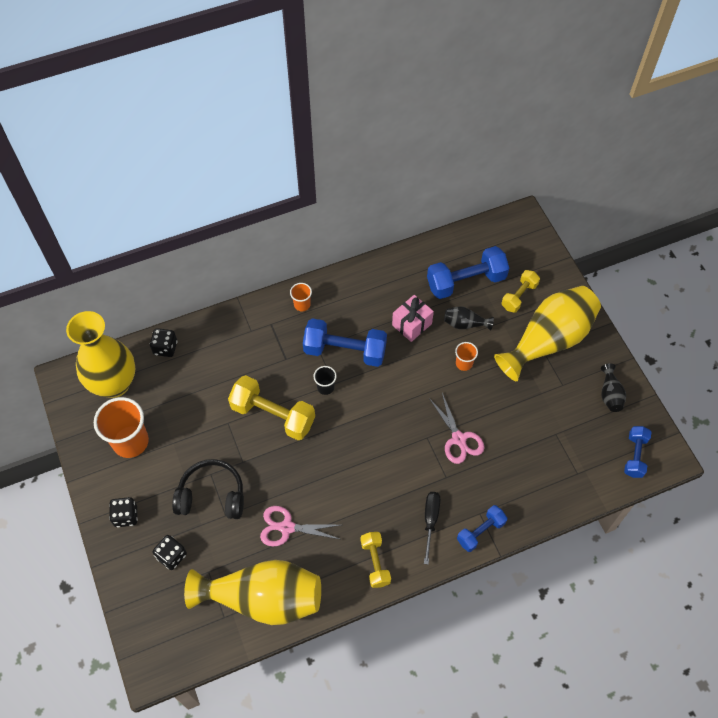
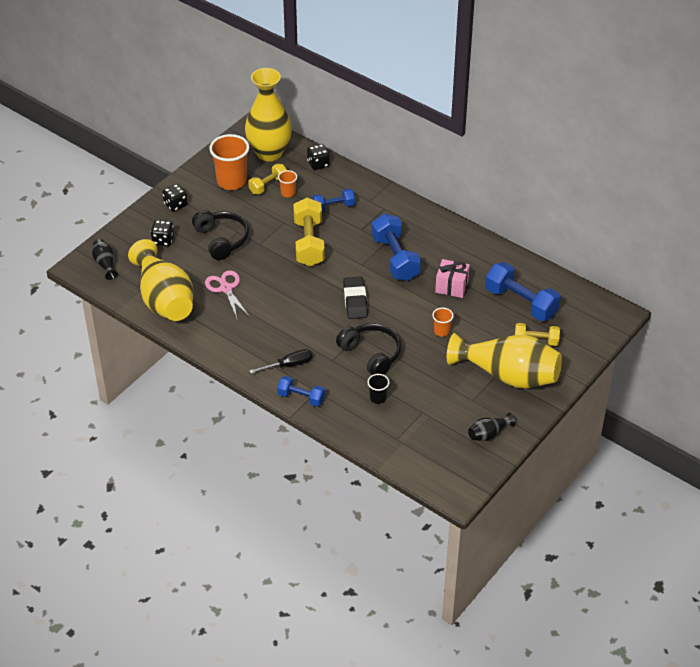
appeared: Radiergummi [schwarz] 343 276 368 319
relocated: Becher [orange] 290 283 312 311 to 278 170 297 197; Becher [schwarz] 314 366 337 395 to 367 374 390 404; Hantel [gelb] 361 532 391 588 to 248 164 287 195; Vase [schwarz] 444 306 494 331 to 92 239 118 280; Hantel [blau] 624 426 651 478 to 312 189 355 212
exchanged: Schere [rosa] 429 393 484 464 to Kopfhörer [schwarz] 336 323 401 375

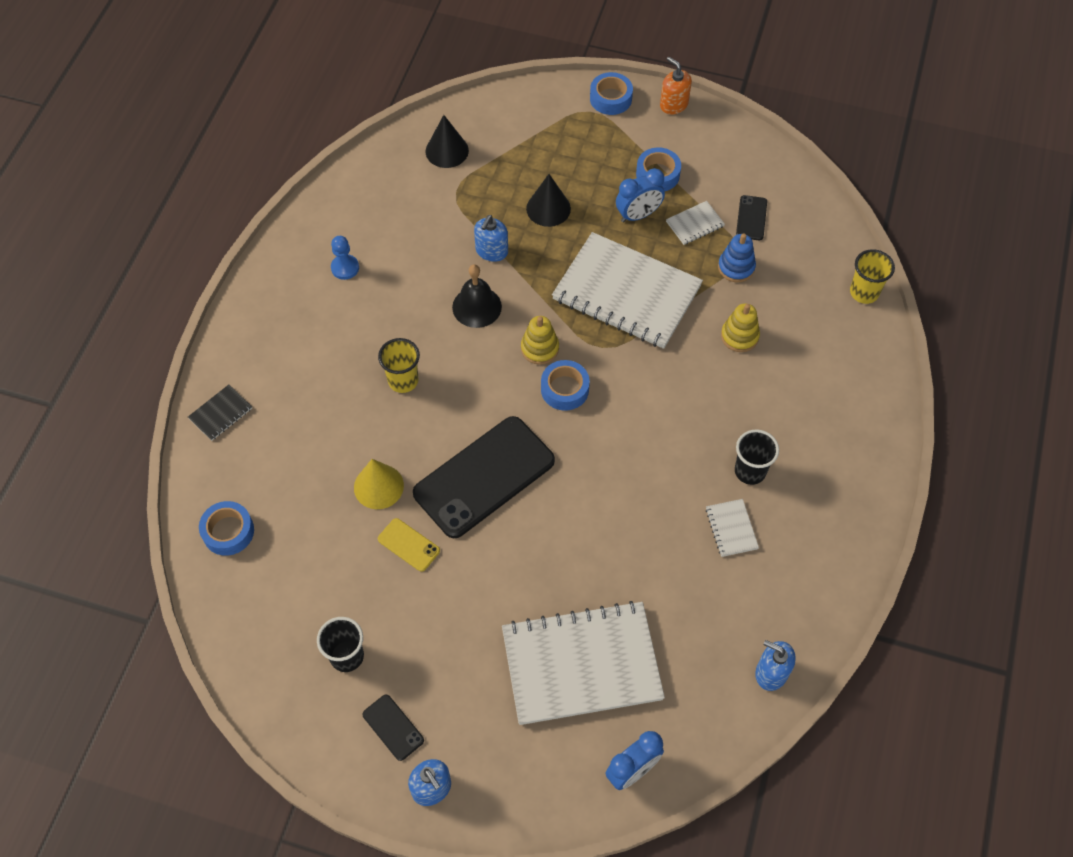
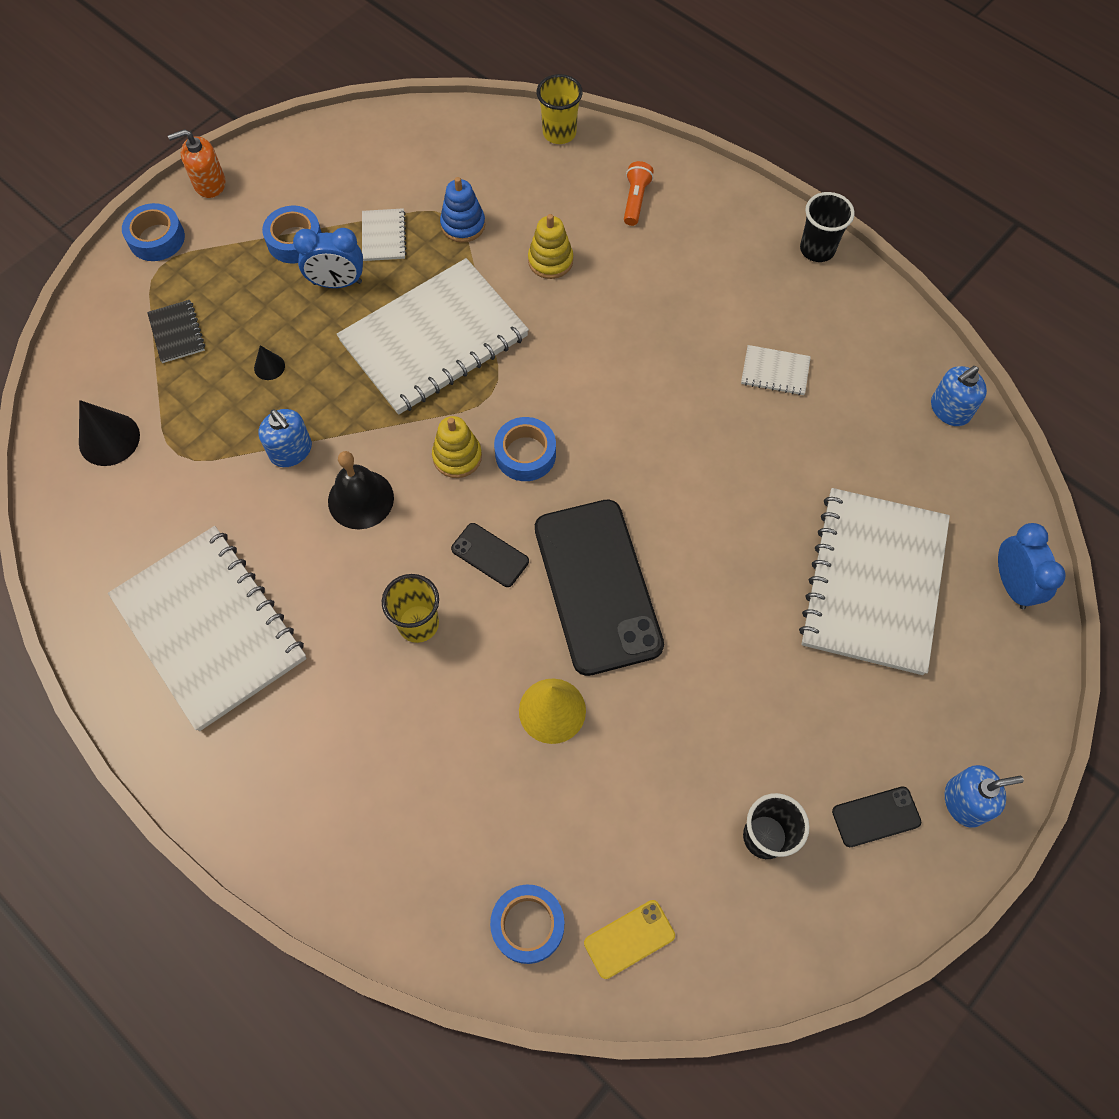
appeared: Taschenlampe [orange] 624 161 654 226
relocated: Notizbuch [schwarz] 188 385 252 441 to 147 300 205 363; Handy [gelb] 378 518 440 572 to 584 900 675 979; Becher [schwarz] 735 429 779 485 to 800 192 855 262; Handy [schwarz] 736 195 767 240 to 451 523 529 587
exchanged: Bauer [blau] 331 236 359 280 to Notizbuch [weiß] 108 526 307 731
spun: Wecker [blau] 616 168 665 223 = 293 228 363 288 90 degrees clockwise
size: Kegel [schwarz] 526 174 571 227 = 254 345 285 380 x0.53

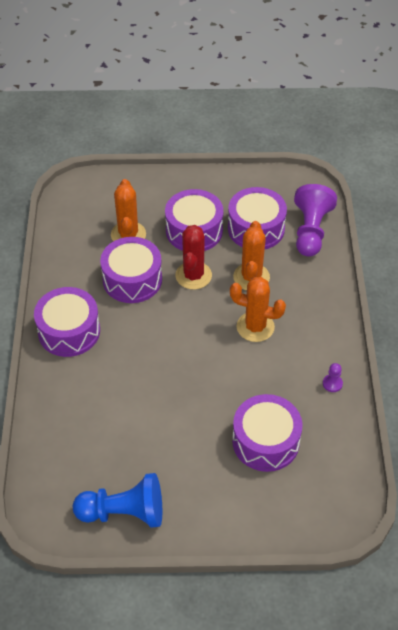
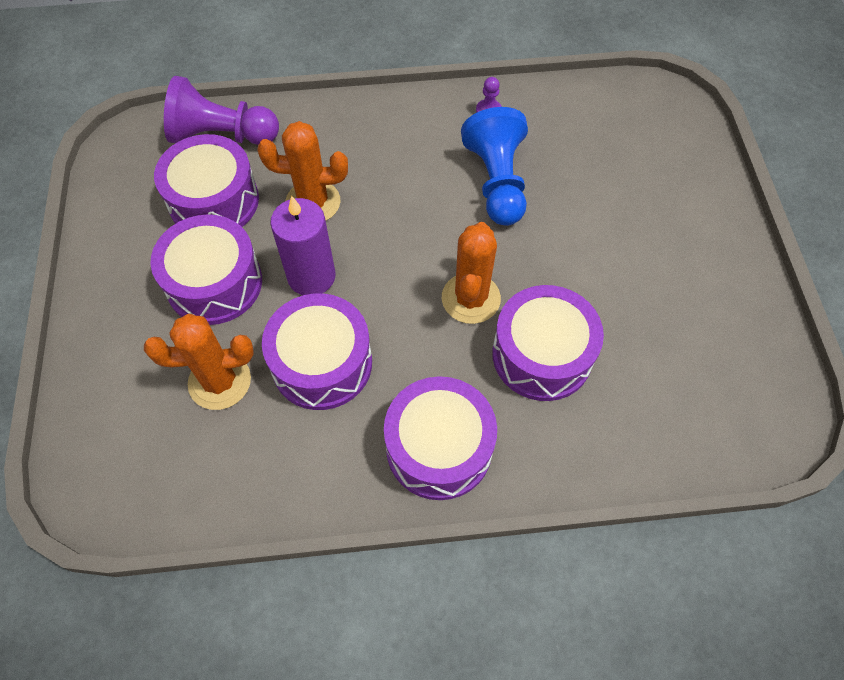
relocated: Bauer [blau] 73 473 162 528 to 461 107 528 226; Kaktus [orange] 230 277 286 342 to 442 222 501 324; Trommel [lila] 232 394 302 472 to 492 285 604 401
exchanged: Kaktus [rot] 175 225 212 290 to Kerze [lila] 270 196 335 295

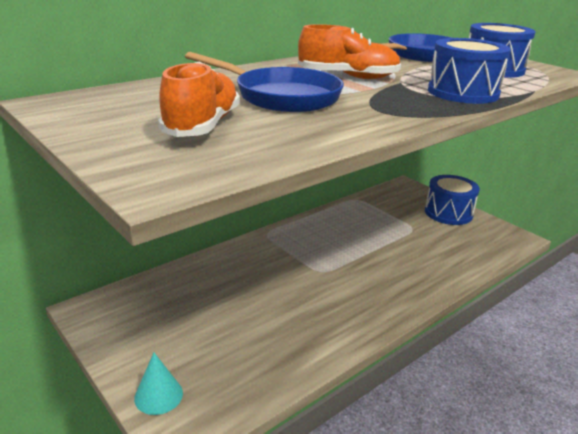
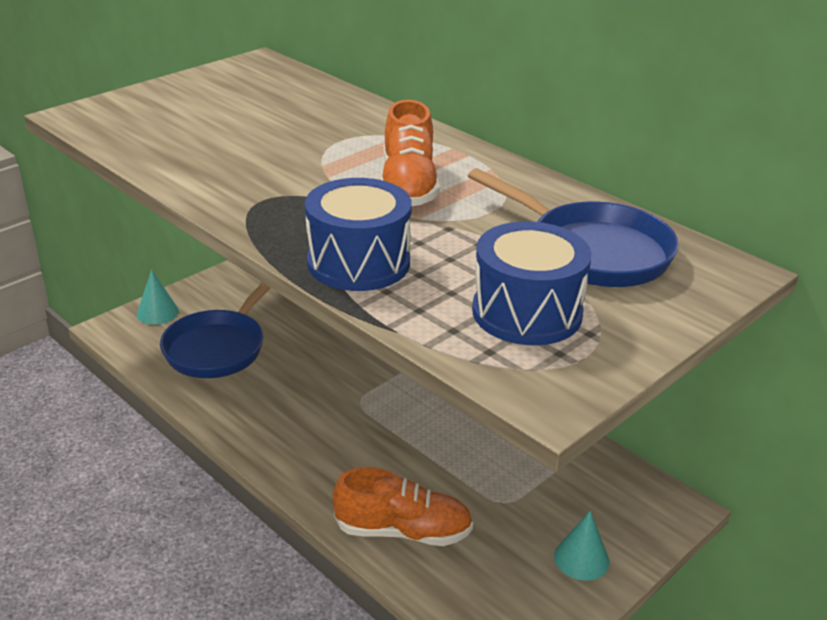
relocated: Schuh [orange] 158 62 240 137 to 333 467 473 546; Pfanne [blau] 185 52 344 112 to 160 283 270 378
exchanged: Trommel [blau] 425 175 480 225 to Kegel [türkis] 554 511 609 581

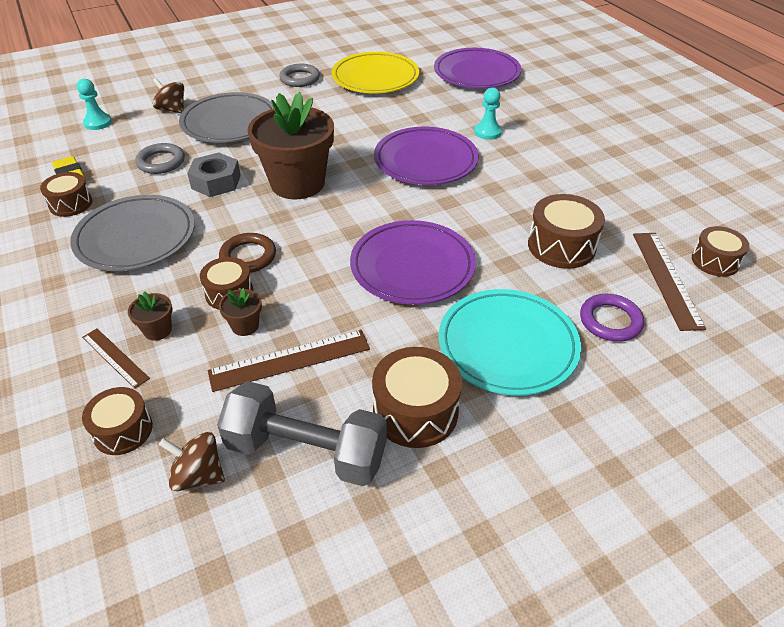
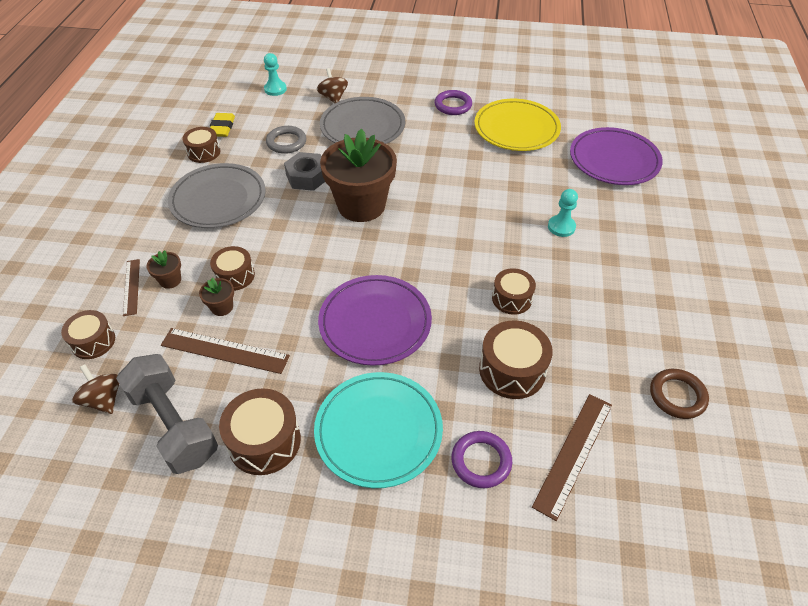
missing: Teller [lila] 374 126 478 185
relocated: Ring [braun] 219 233 276 273 to 650 369 709 419; Trommel [braun] 692 226 749 277 to 492 268 536 315
colour: Ring [grau] 279 64 320 87 to Ring [lila] 434 90 472 115

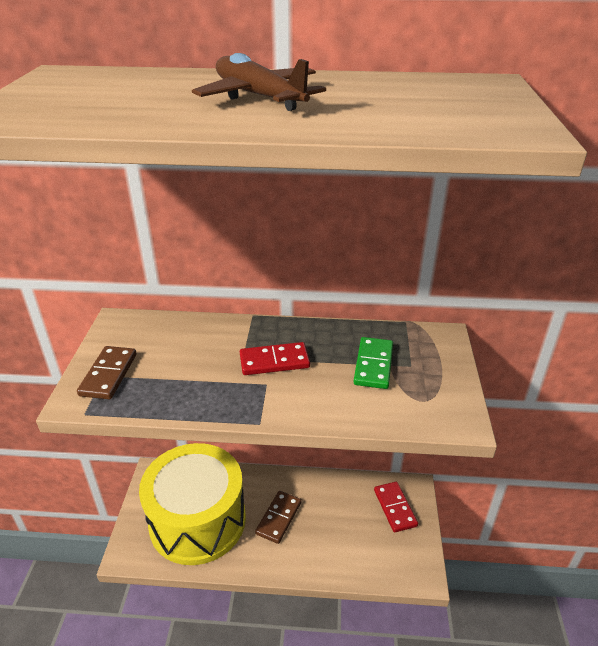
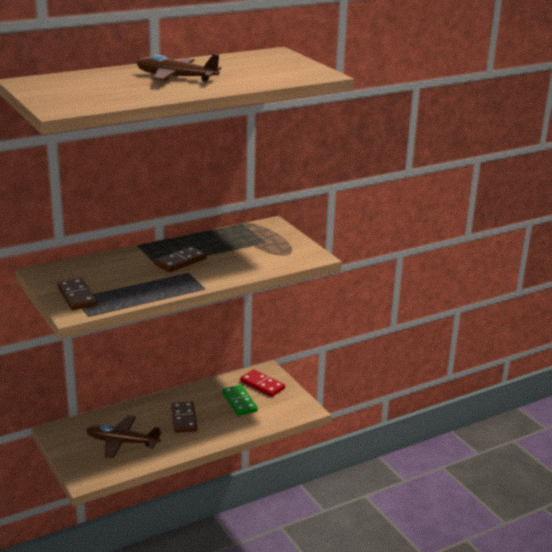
relocated: Dominostein [grün] 354 337 393 389 to 222 385 258 416
exchanged: Trommel [gelb] 139 443 246 565 to Flugzeug [braun] 86 415 162 458
colour: Dominostein [rot] 240 342 310 375 to Dominostein [braun] 154 246 207 272

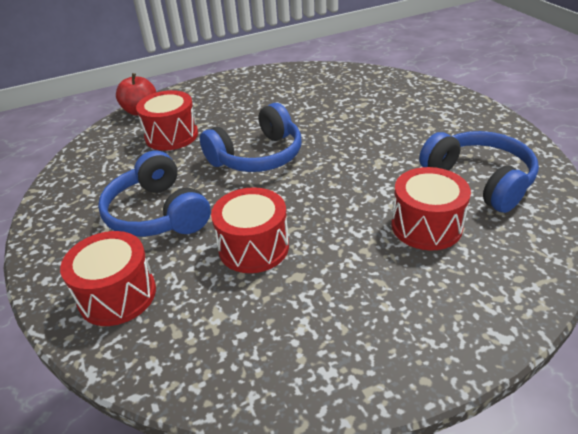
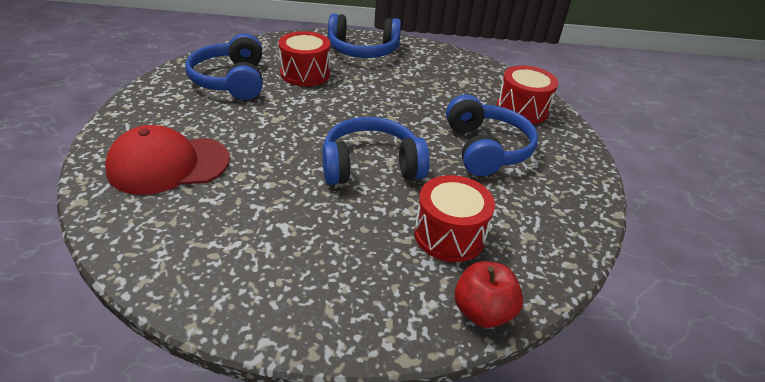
missing: Trommel [rot] 211 187 289 273
appeared: Kappe [rot] 105 125 230 195; Kopfhörer [blau] 328 13 401 58

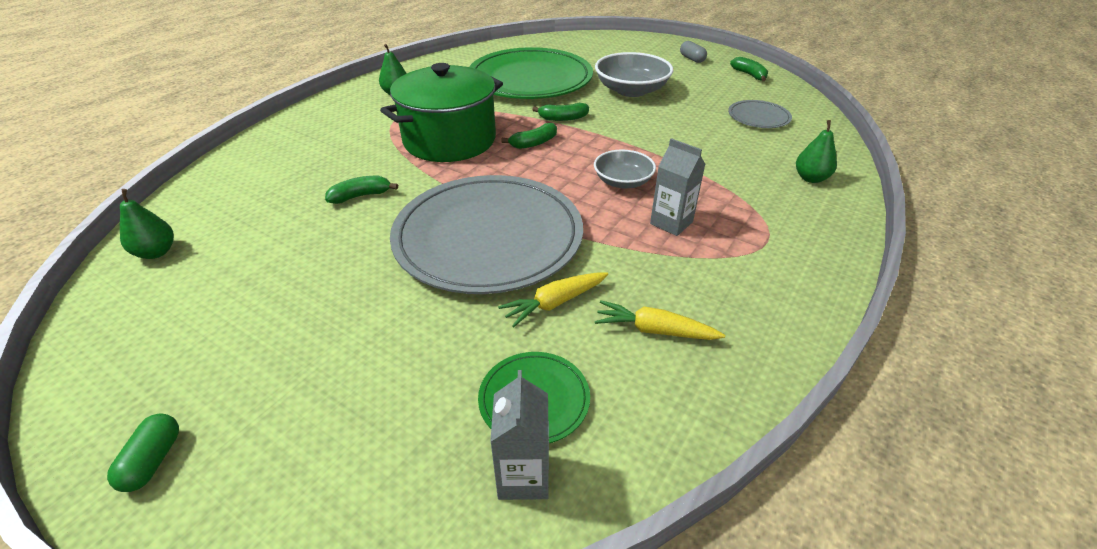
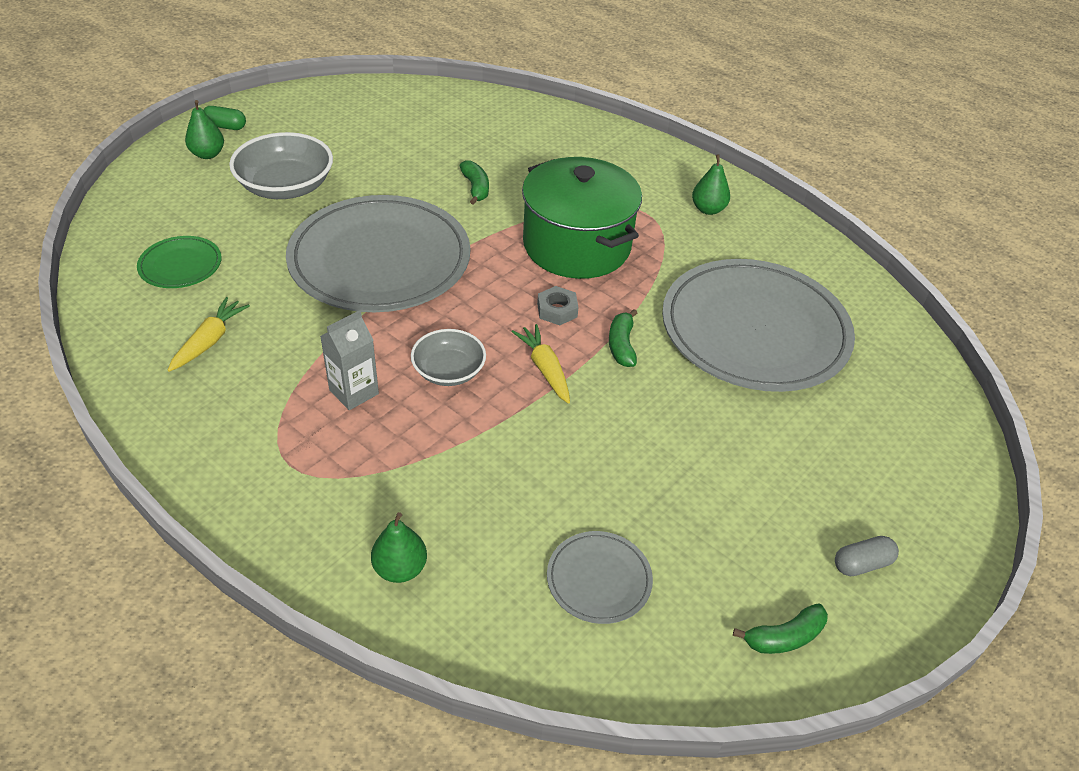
missing: Getränkekarton [grau] 490 370 549 500
relocated: Birne [grün] 120 189 174 259 to 185 100 224 159; Karotte [gelb] 498 273 608 327 to 512 324 570 404; Schüssel [grau] 595 52 673 97 to 229 132 333 199
exchanged: Banane [grün] 502 123 557 149 to Sechskantmutter [grau] 537 286 579 325
colour: Teller [grün] 469 47 593 99 to Teller [grau] 662 259 855 392

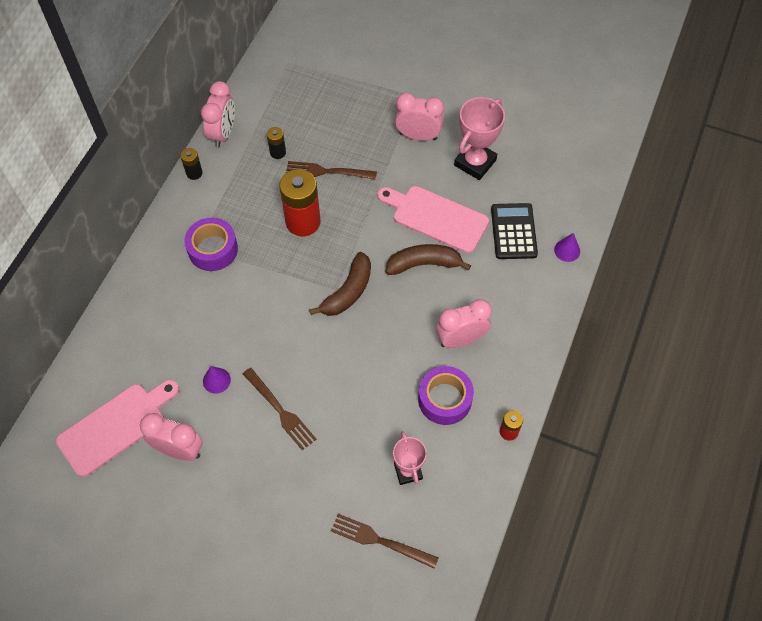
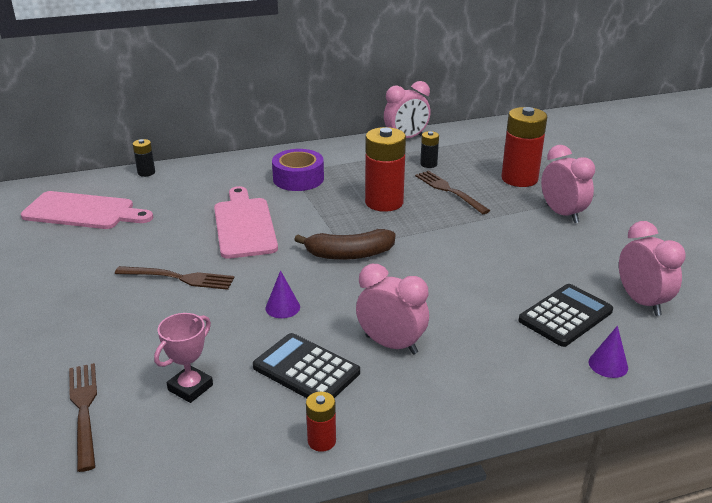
missing: Banane [braun] 386 244 471 275; Pokal [rosa] 454 97 505 180
appeared: Batterie [rot] 501 107 547 187
relocated: Wecker [rosa] 140 413 202 461 to 619 221 686 316; Batterie [schwarz] 181 148 203 180 to 133 139 155 177; Kegel [lila] 203 366 231 394 to 265 270 300 318; Schneidebrett [rosa] 377 186 489 253 to 214 186 278 259
exchanged: Klebeband [lila] 418 366 474 425 to Taschenrechner [schwarz] 253 333 360 398
spun: Gabel [braun] 243 368 316 450 = 115 266 234 290 90 degrees counterclockwise

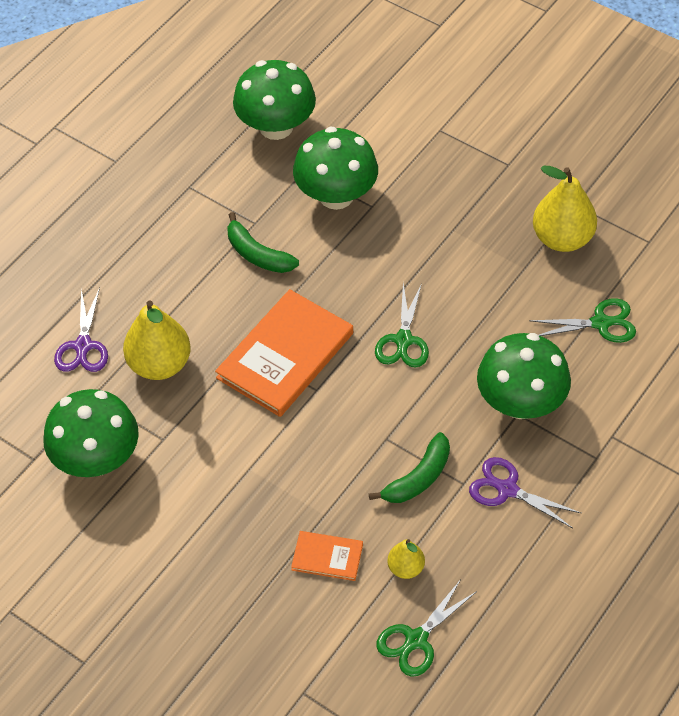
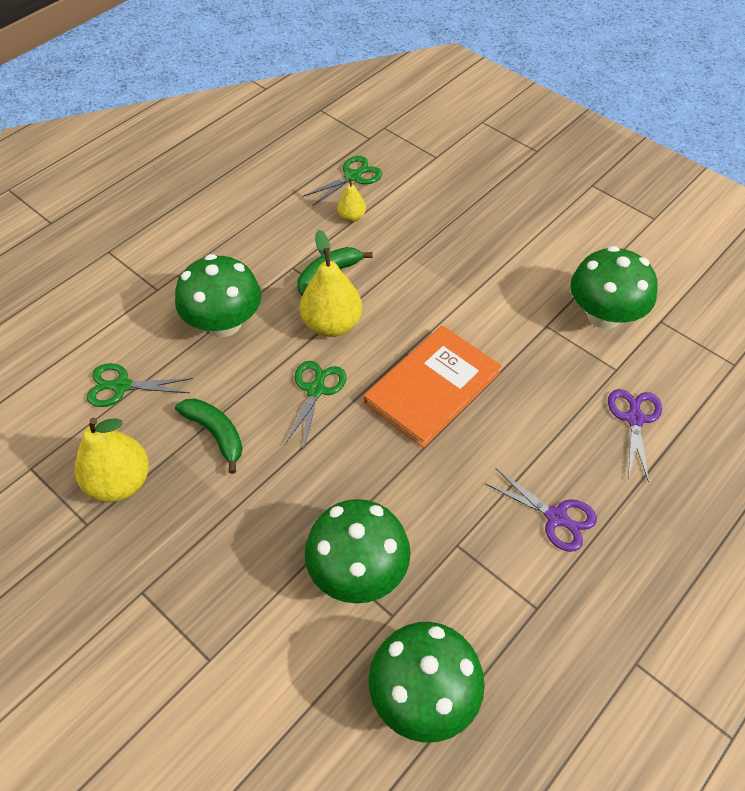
missing: Buch [orange] 291 531 363 581
relocated: Birne [gelb] 123 300 191 380 to 300 230 362 337; Banane [grün] 227 212 299 273 to 175 398 243 474; Schere [lila] 469 457 582 528 to 485 468 597 552

